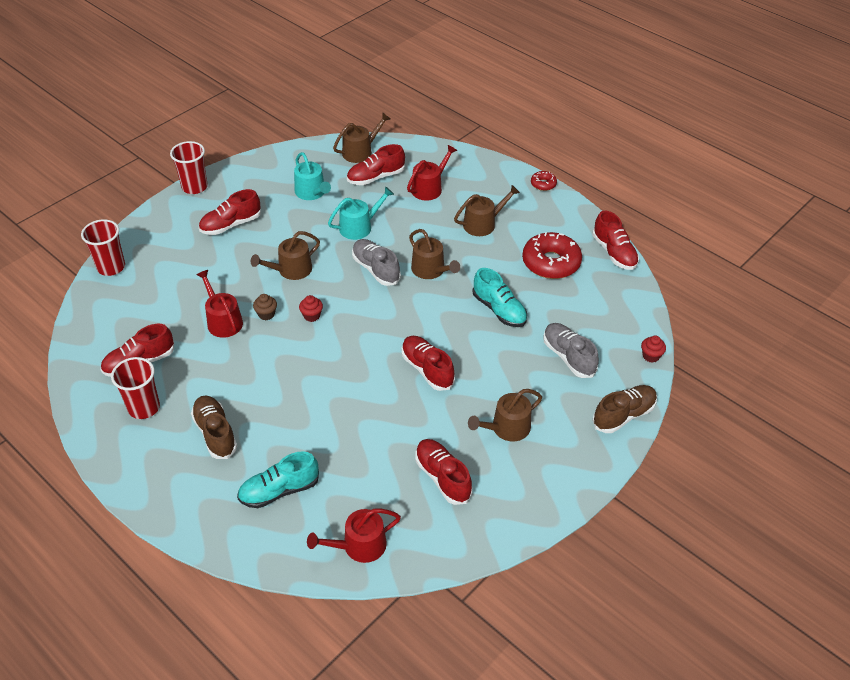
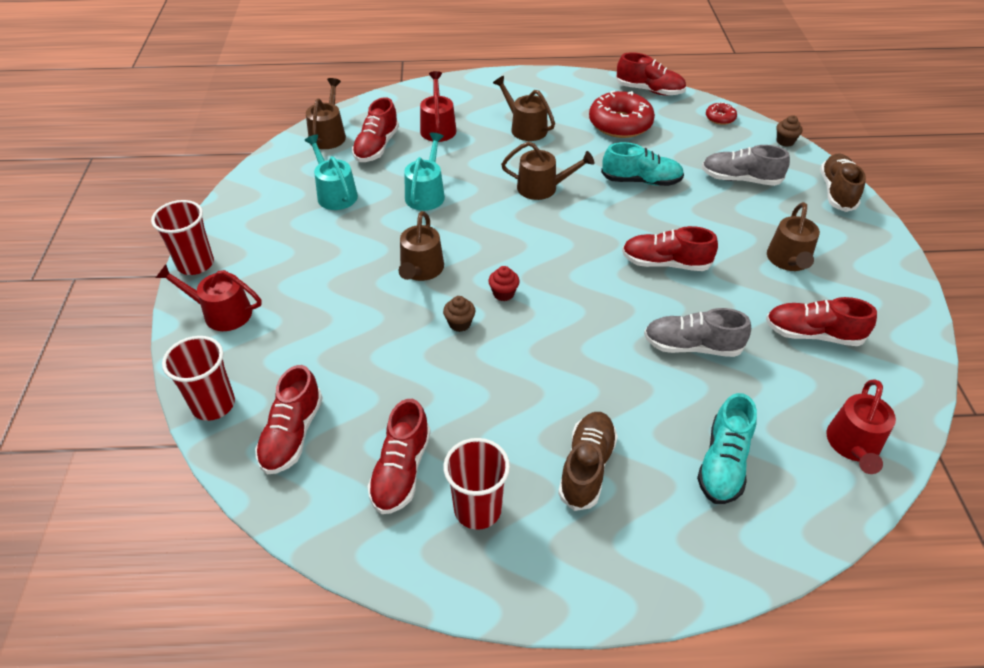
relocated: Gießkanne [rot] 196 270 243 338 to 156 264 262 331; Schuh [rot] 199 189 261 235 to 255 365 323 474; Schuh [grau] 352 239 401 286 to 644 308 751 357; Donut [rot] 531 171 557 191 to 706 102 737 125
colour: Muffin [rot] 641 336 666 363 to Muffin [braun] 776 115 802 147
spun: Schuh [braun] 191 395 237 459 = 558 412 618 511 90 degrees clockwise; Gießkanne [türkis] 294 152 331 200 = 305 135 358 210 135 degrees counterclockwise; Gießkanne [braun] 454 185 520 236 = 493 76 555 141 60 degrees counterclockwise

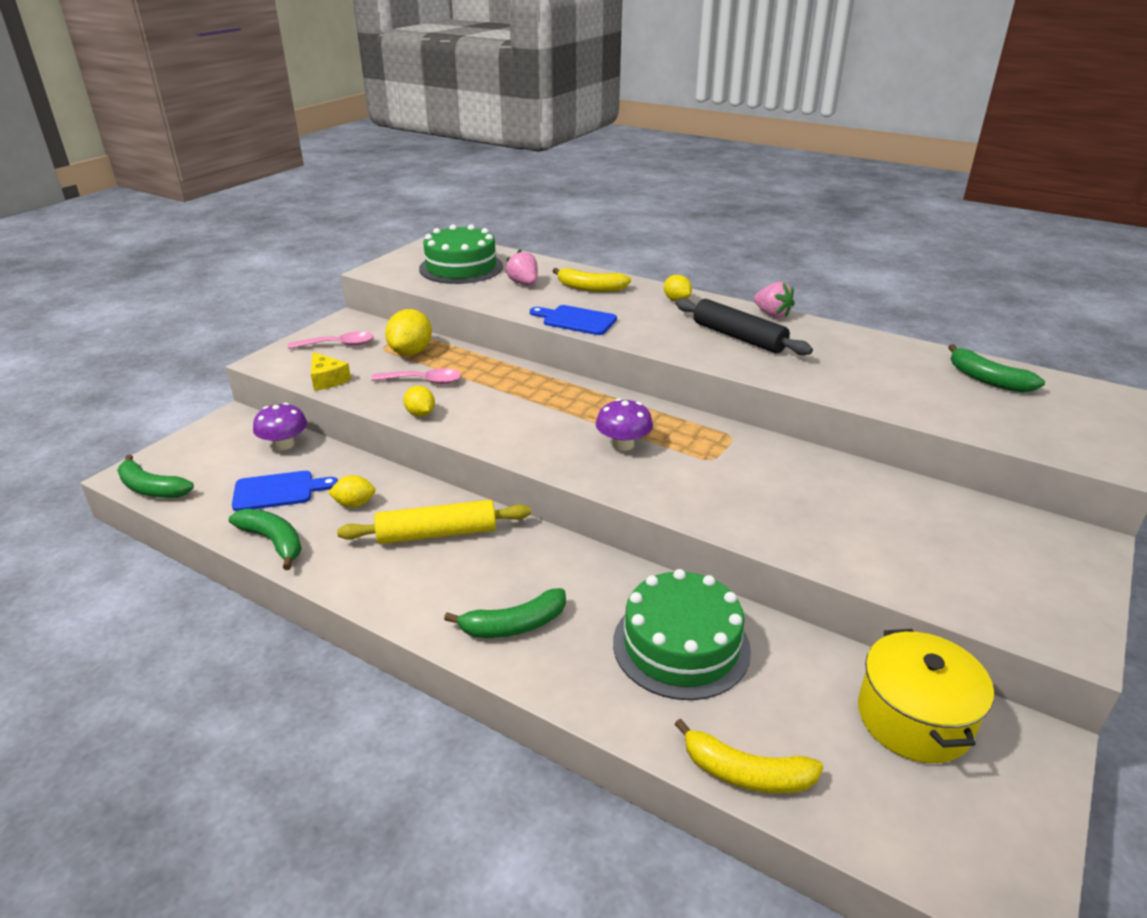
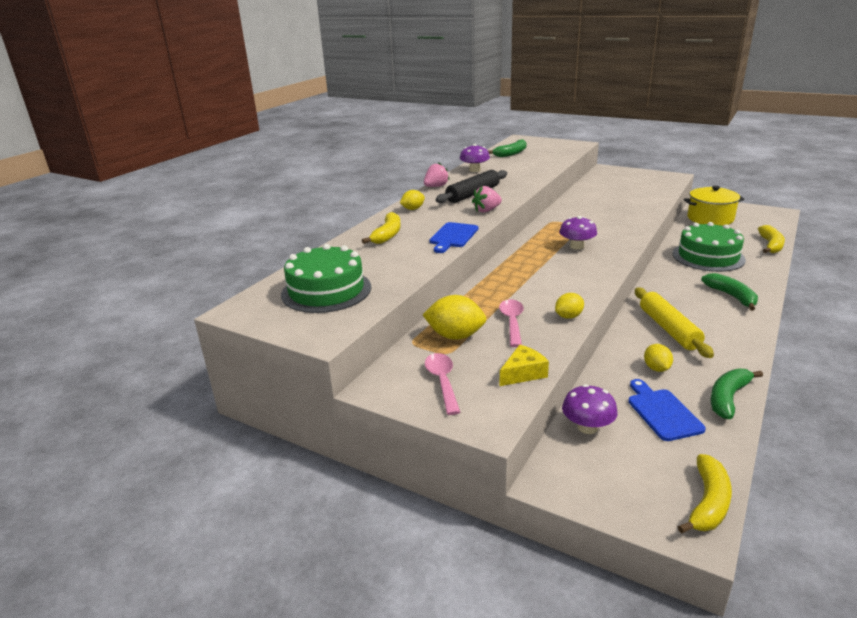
appeared: Pilz [lila] 460 144 490 172
relocated: Erdbeere [rosa] 505 250 538 285 to 472 186 502 213
colour: Banane [grün] 117 454 194 498 to Banane [gelb] 678 454 732 534

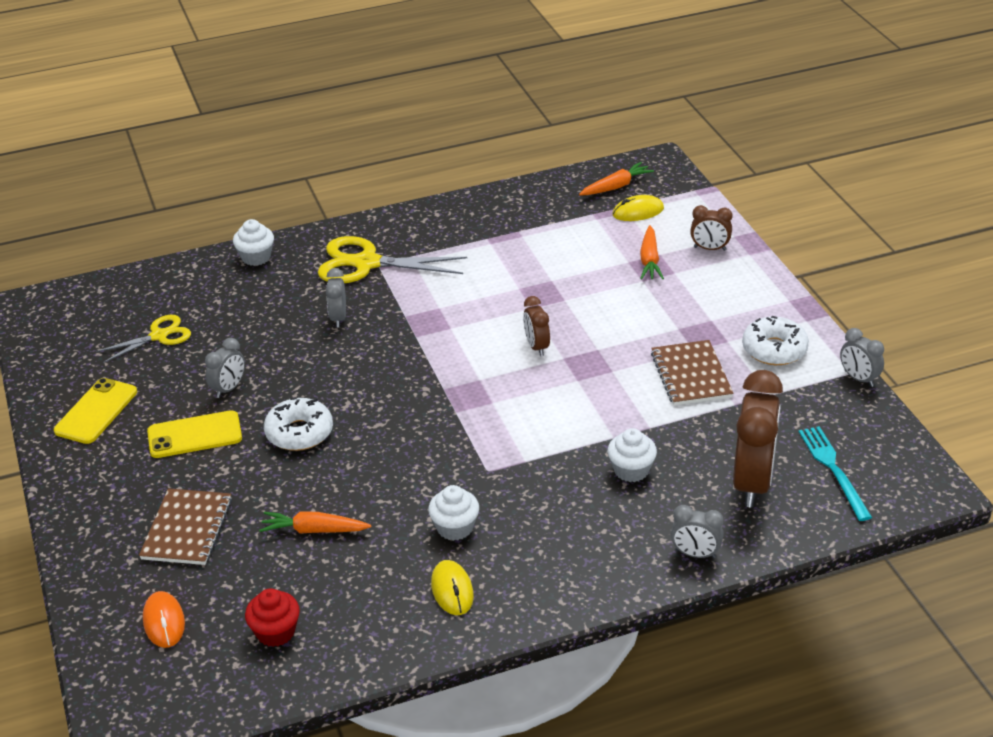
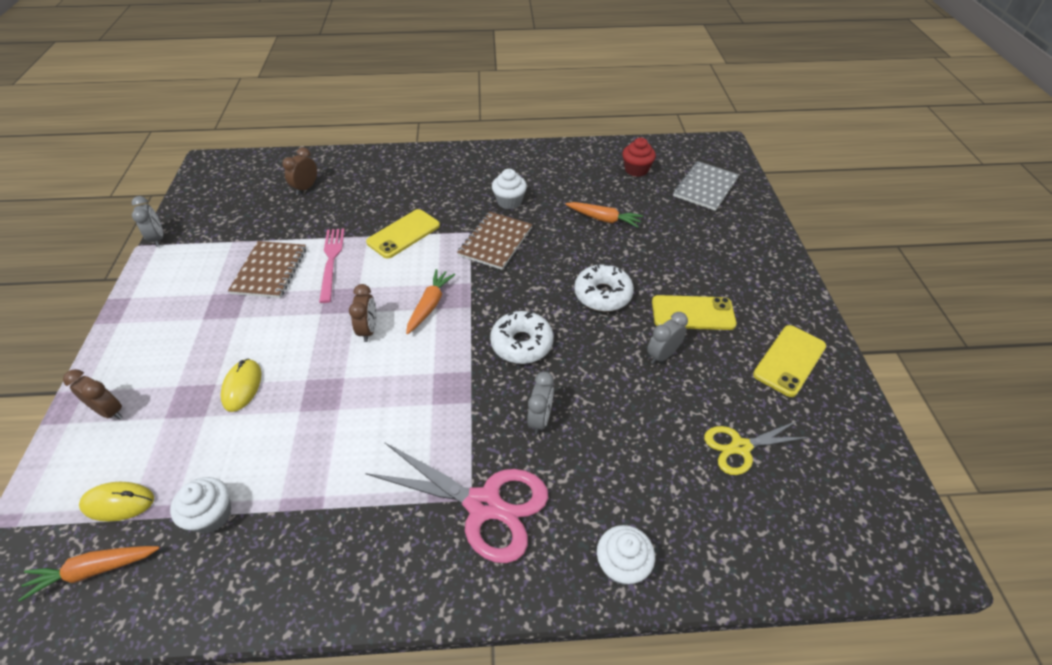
missing: Wecker [grau] 671 505 724 559; Gabel [türkis] 799 426 872 521
appeared: Gabel [rosa] 319 228 344 303; Handy [gelb] 366 209 440 258
relocated: Notizbuch [braun] 139 488 232 565 to 457 212 532 270; Computermaus [gelb] 431 560 474 615 to 221 359 262 412; Muffin [weiß] 607 428 657 482 to 170 477 231 534; Karotte [orange] 640 225 664 279 to 406 269 456 334; Donut [weiß] 742 316 809 365 to 490 310 554 364
exchanged: Computermaus [orange] 143 591 185 648 to Notizbuch [grau] 673 161 739 211
colour: Schere [gelb] 318 236 467 283 to Schere [rosa] 365 442 548 563
size: Wecker [braun] 733 370 783 507 = 282 147 317 195 x0.50

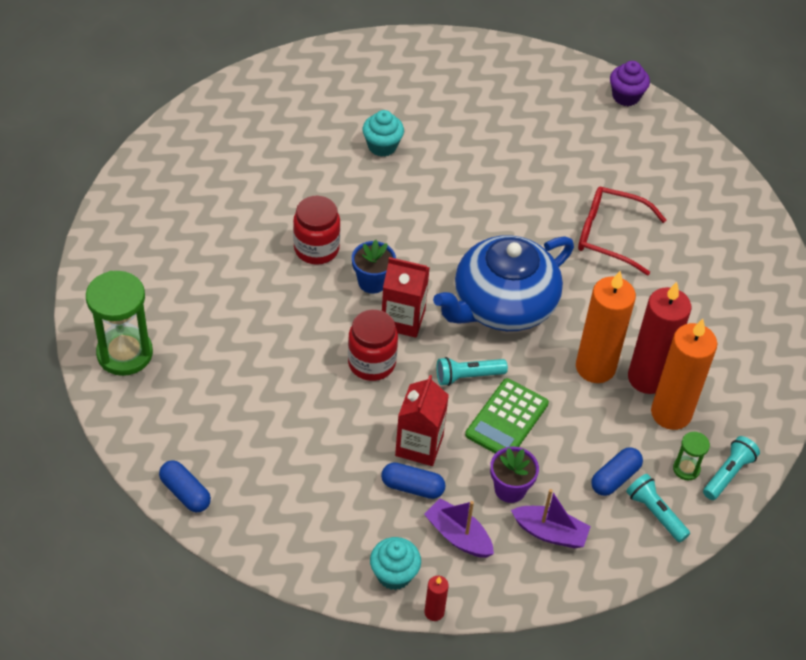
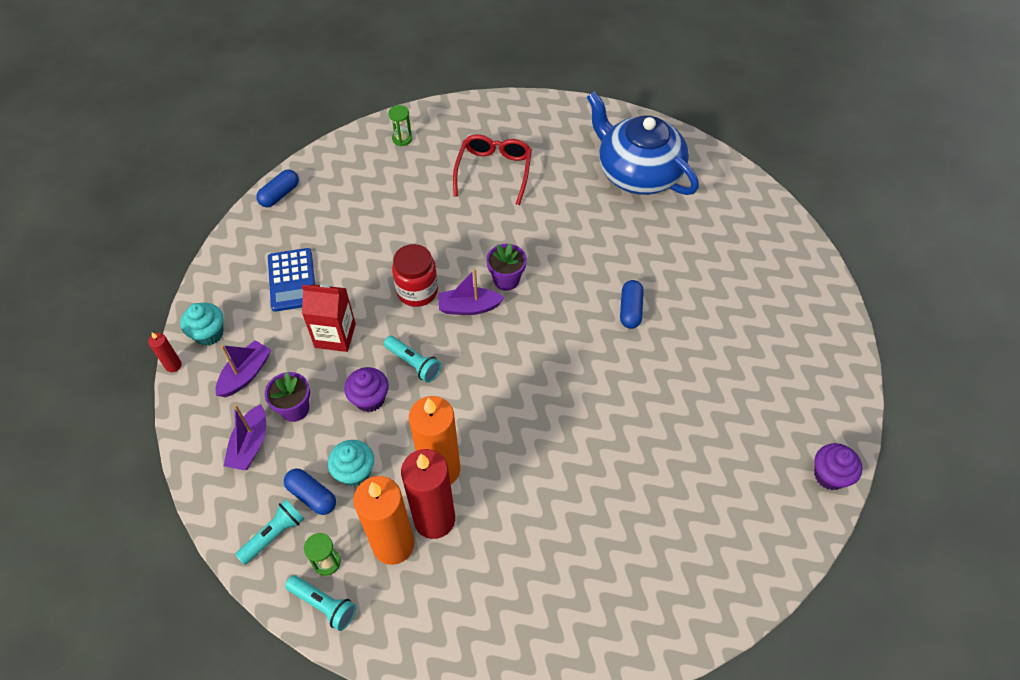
missing: Einmachglas [rot] 293 196 340 265
appeared: Taschenrechner [blau] 268 248 315 312
relocated: Muffin [türkis] 363 110 404 157 to 328 440 374 486; Kapsel [blau] 381 462 446 499 to 620 280 644 329; Teekanne [blau] 433 235 574 331 to 587 91 699 195; Brille [rot] 578 187 666 275 to 453 134 532 205
exchanged: Getränkekarton [rot] 382 257 430 338 to Boot [lila] 438 269 504 315; Taschenrechner [grün] 465 378 549 453 to Muffin [lila] 344 367 389 412
colour: Blumentopf [blau] 352 240 396 294 to Blumentopf [lila] 486 243 527 291
spun: Taschenlampe [türkis] 436 357 508 386 = 384 336 441 383 150 degrees clockwise
size: Sanduhr [grün] 86 271 153 376 = 388 105 412 146 x0.47

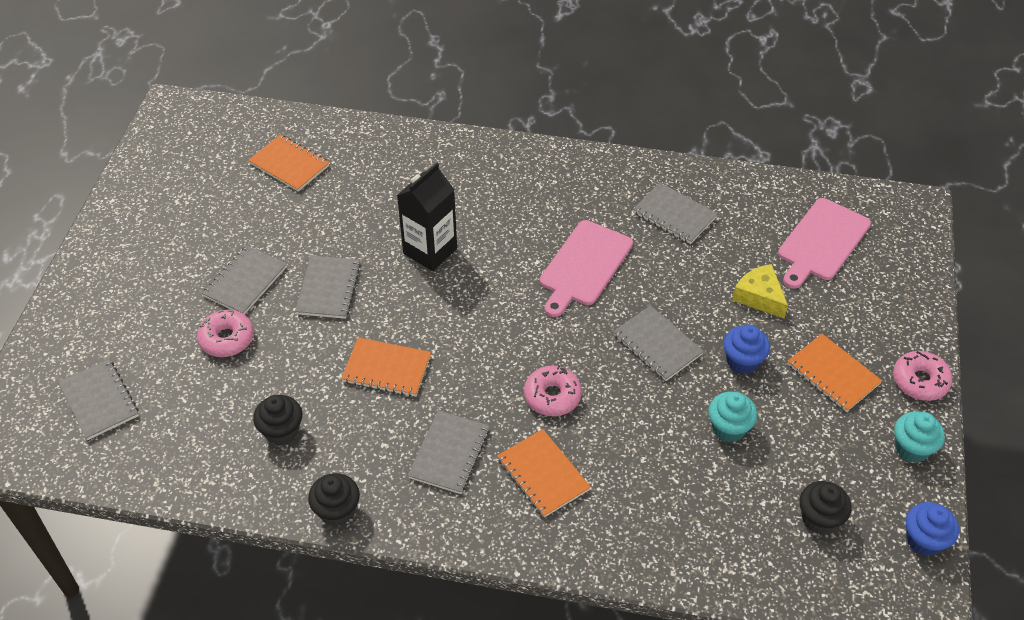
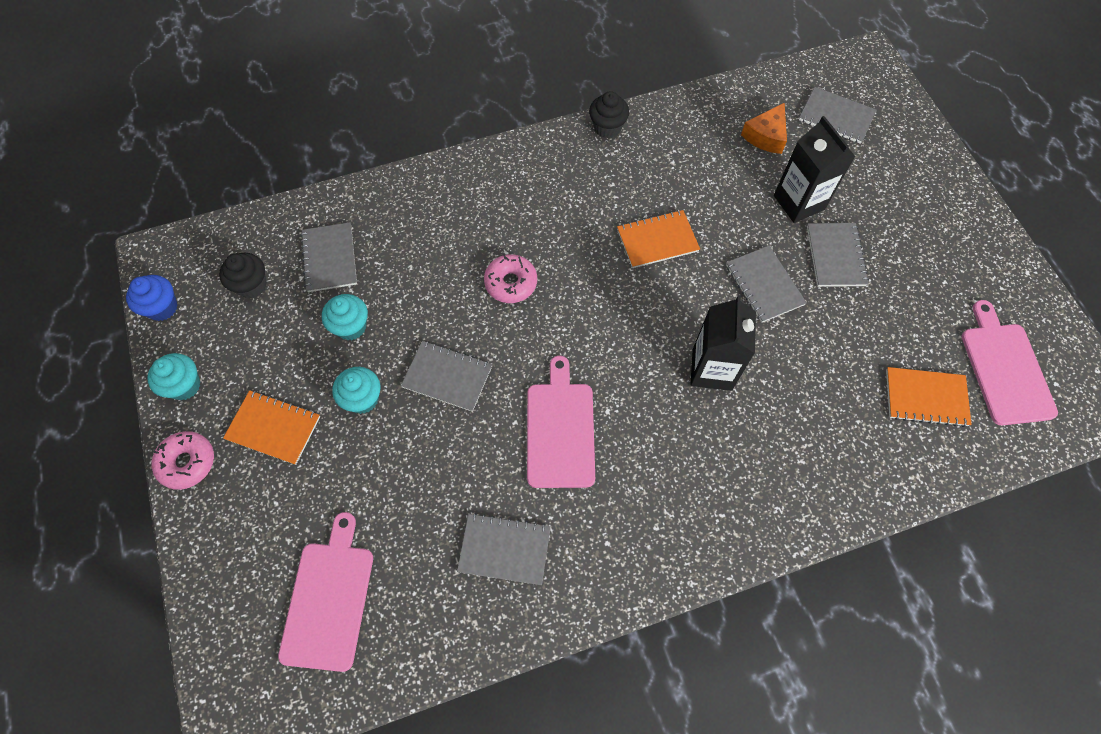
missing: Muffin [schwarz] 253 395 302 446; Notizbuch [orange] 497 429 591 518; Käse [gelb] 732 264 788 318
appeared: Käse [orange] 741 103 787 154; Schneidebrett [rosa] 962 300 1058 425
relocated: Notizbuch [grau] 408 410 489 494 to 301 222 357 292
exchanged: Donut [rosa] 197 310 254 357 to Getränkekarton [schwarz] 774 116 855 223
colour: Muffin [blau] 723 325 770 374 to Muffin [türkis] 332 367 380 414

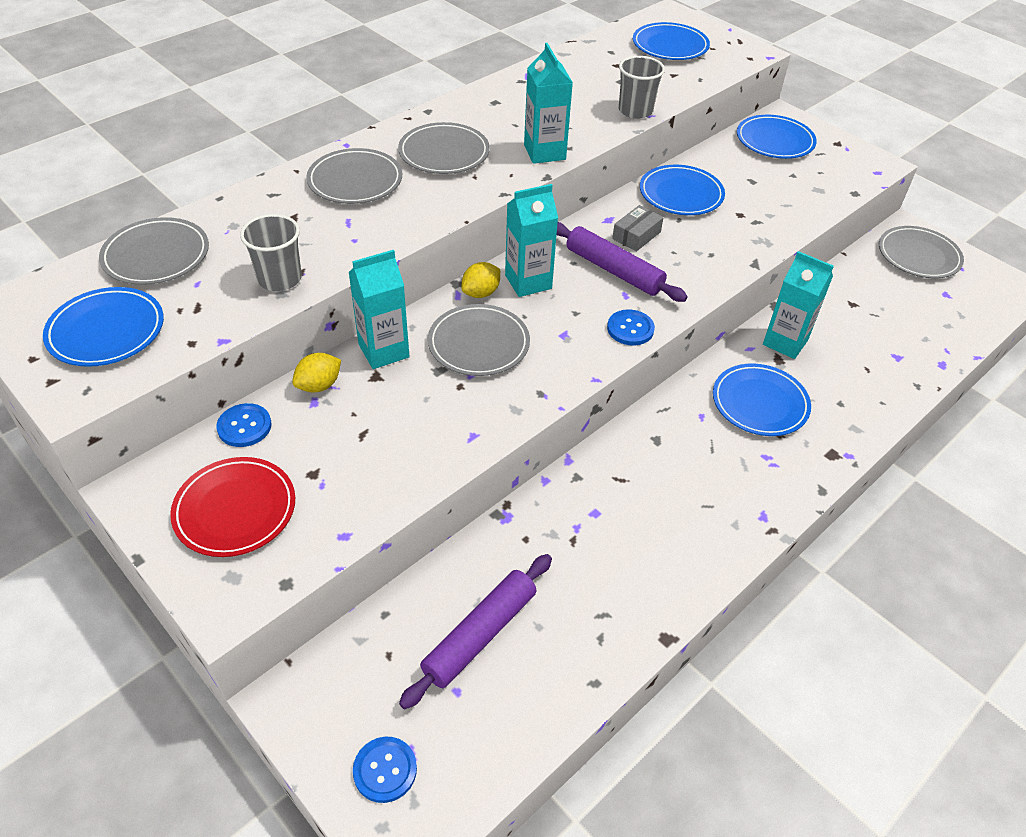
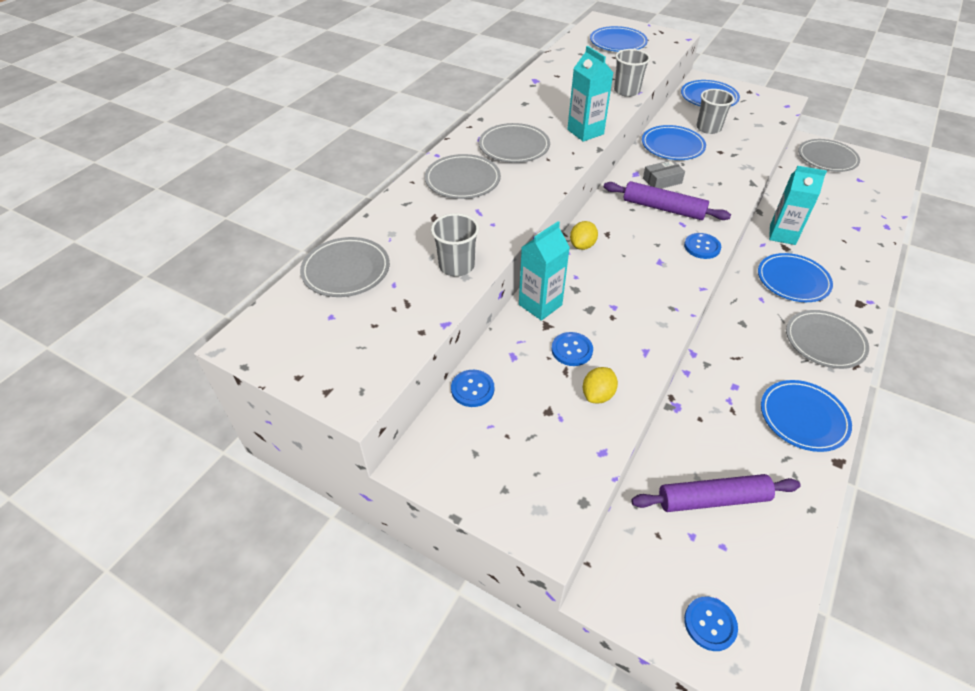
missing: Teller [rot] 170 457 295 557; Getränkekarton [türkis] 505 184 558 297
appeared: Knopf [blau] 551 332 593 366; Becher [grau] 696 89 735 134
relocated: Teller [blau] 43 287 164 367 to 761 380 852 452; Zitrone [gelb] 292 353 341 392 to 583 367 618 403; Teller [grau] 428 304 530 376 to 786 310 869 369
spun: Nudelholz [lila] 399 554 552 709 = 631 474 801 512 60 degrees clockwise; Schachtel [grau] 612 205 664 252 = 643 160 685 189 45 degrees clockwise

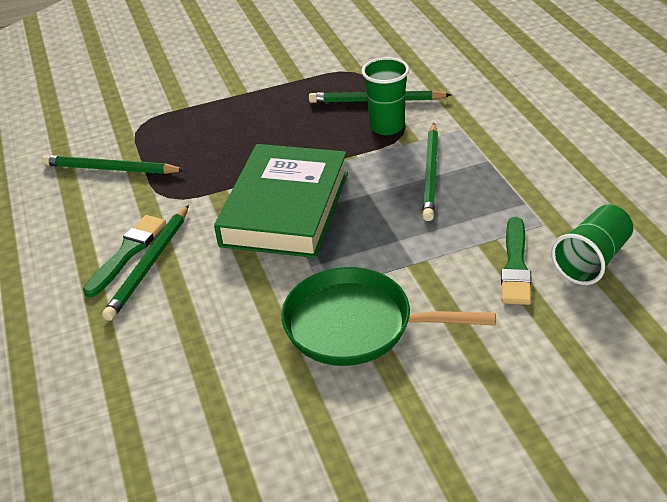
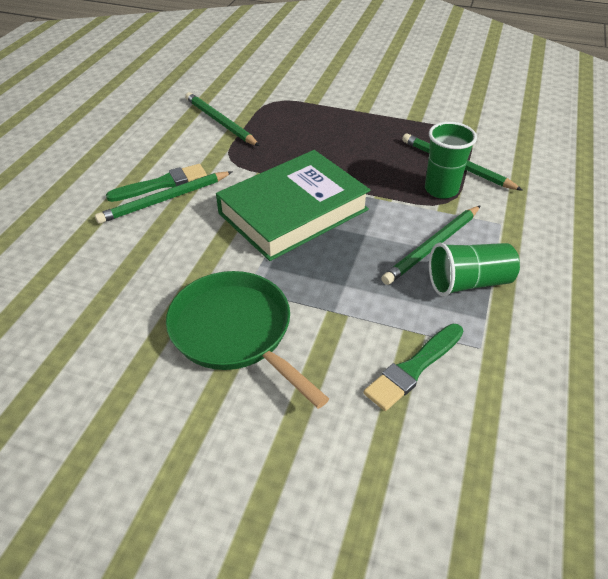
relocated: Becher [grün] 551 205 633 285 to 429 243 520 297

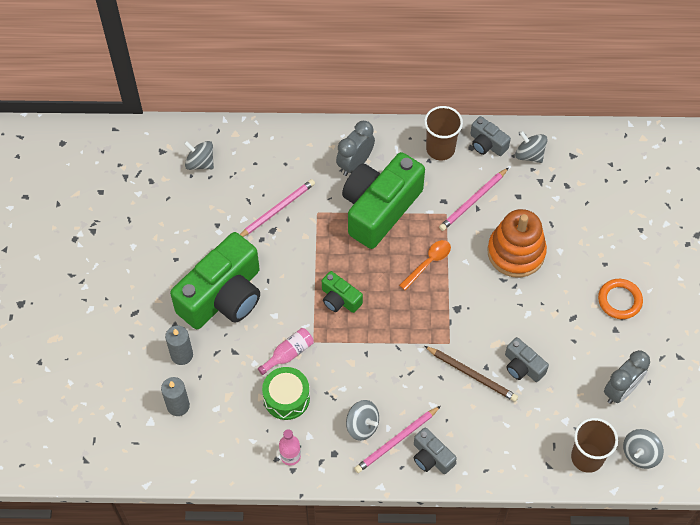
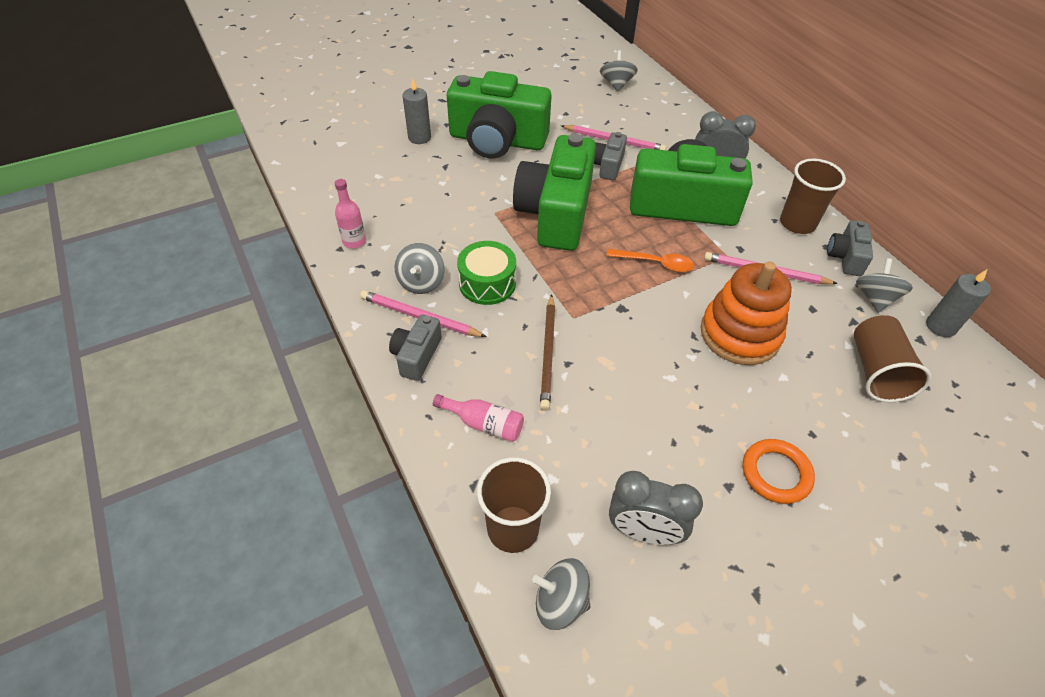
appeared: Becher [braun] 854 315 931 402
relocated: Kerze [grau] 161 377 190 416 to 926 269 991 337; Flasche [rosa] 258 328 314 375 to 433 394 524 442; Trommel [grün] 262 367 310 420 to 457 241 516 305; Kamera [grau] 505 337 549 382 to 594 132 627 180
size: Kamera [grün] 322 271 363 313 = 513 134 596 251 x2.17

